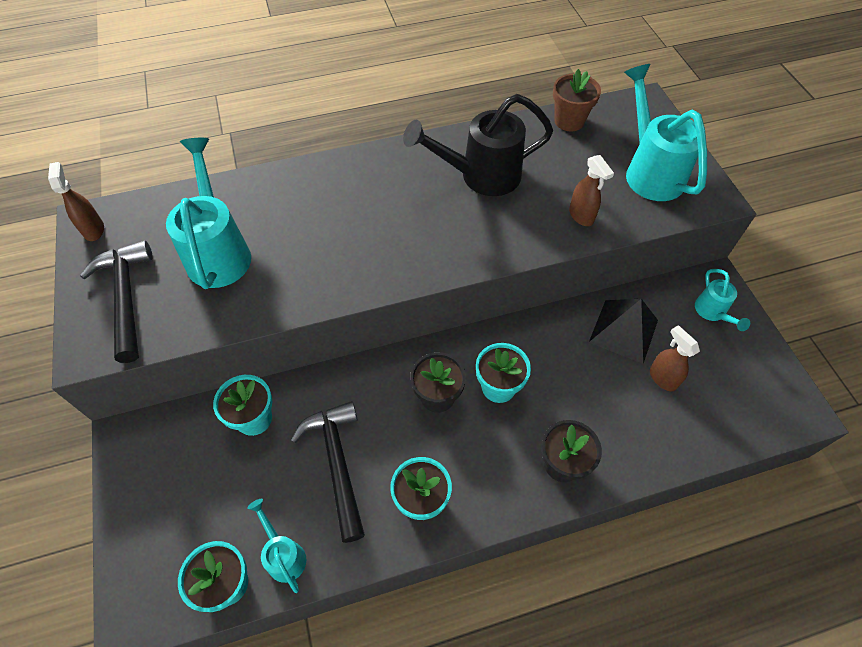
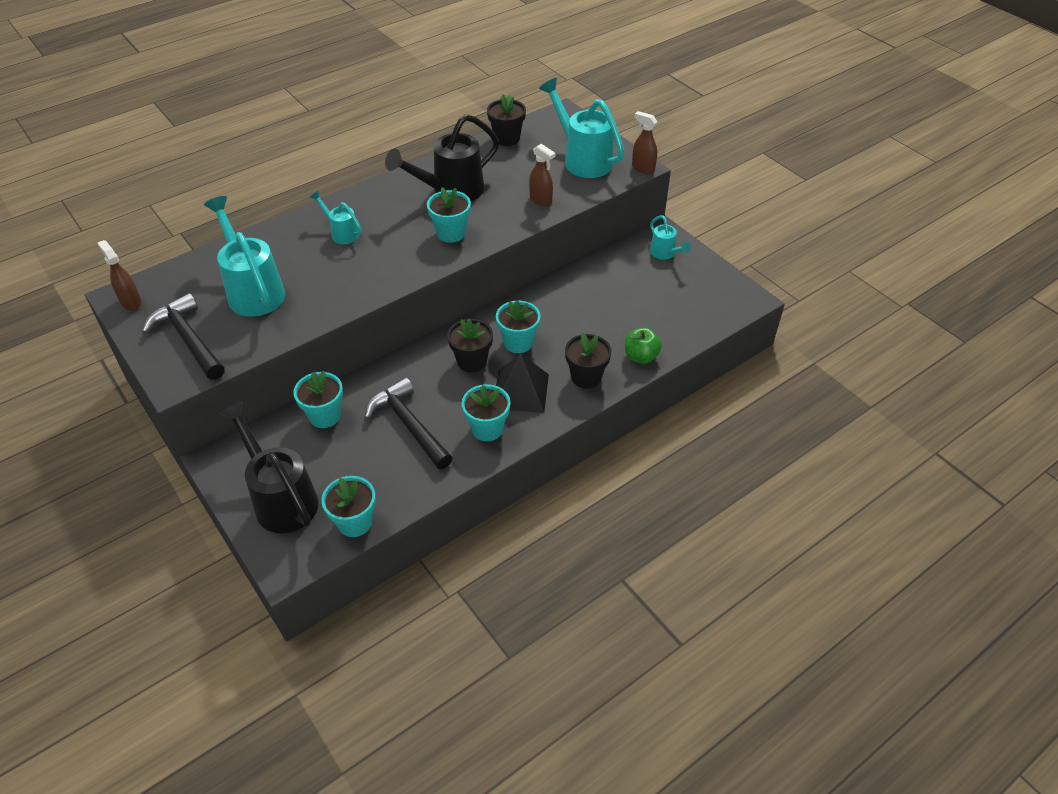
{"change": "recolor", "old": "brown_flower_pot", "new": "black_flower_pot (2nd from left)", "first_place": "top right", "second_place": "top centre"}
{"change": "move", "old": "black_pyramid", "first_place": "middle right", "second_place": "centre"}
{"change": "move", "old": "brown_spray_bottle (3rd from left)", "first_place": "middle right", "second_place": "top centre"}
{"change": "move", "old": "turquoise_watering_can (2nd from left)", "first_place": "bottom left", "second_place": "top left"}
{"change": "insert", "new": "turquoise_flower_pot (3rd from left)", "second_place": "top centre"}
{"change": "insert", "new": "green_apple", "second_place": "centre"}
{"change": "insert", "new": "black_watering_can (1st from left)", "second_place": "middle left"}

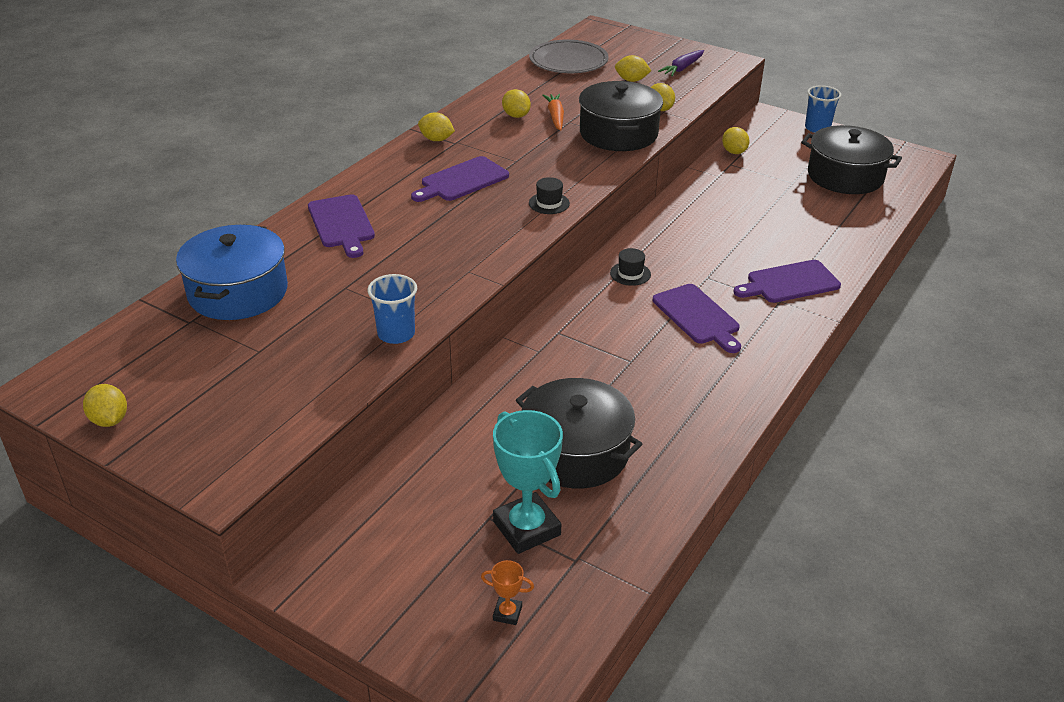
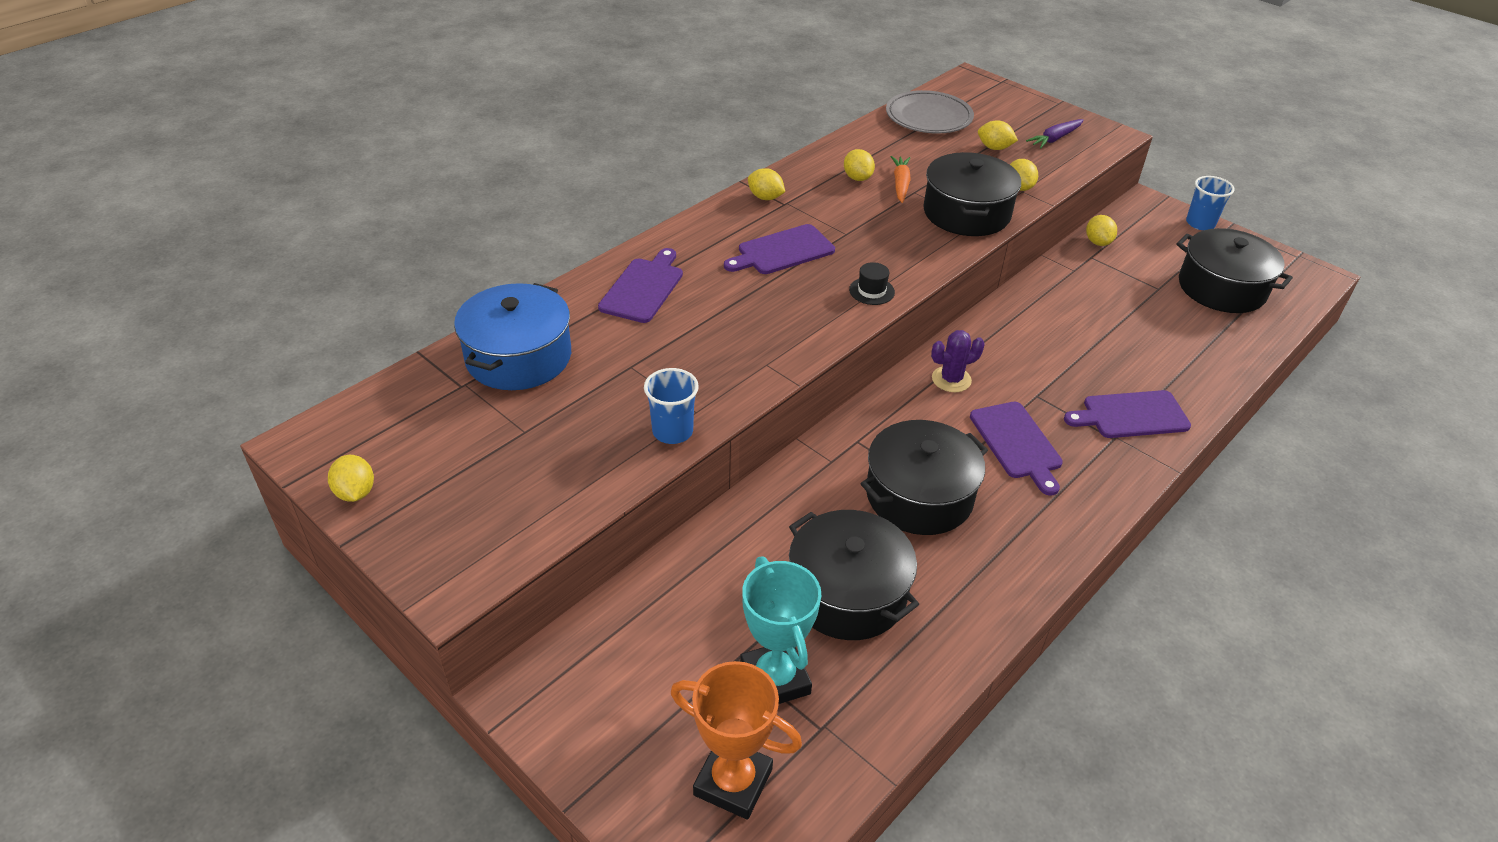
{"change": "rotate", "old": "purple_cutting_board (1st from left)", "first_place": "top left", "second_place": "centre", "degrees": -150}
{"change": "replace", "old": "black_hat (2nd from left)", "new": "purple_cactus", "first_place": "centre", "second_place": "centre"}
{"change": "resize", "old": "orange_trophy", "first_place": "bottom centre", "second_place": "bottom centre", "factor": 2.25}
{"change": "insert", "new": "black_pot (2nd from left)", "second_place": "centre"}

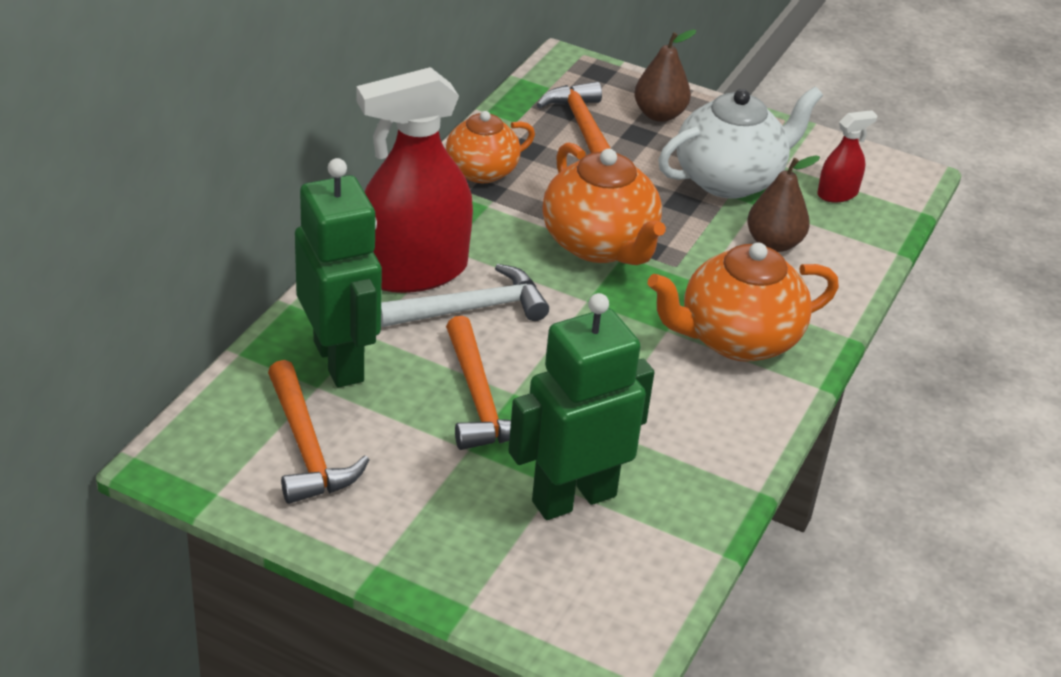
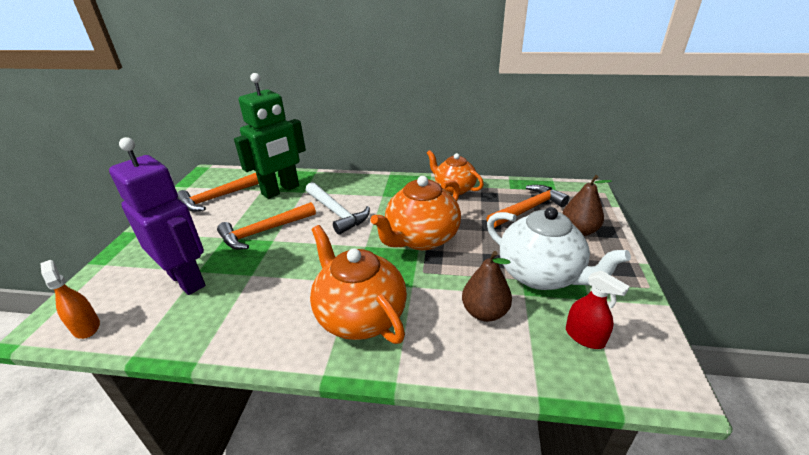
{"change": "delete", "old": "red_spray_bottle (1st from left)", "first_place": "top centre"}
{"change": "recolor", "old": "green_robot (2nd from left)", "new": "purple_robot", "first_place": "centre", "second_place": "middle left"}
{"change": "insert", "new": "orange_spray_bottle", "second_place": "middle left"}

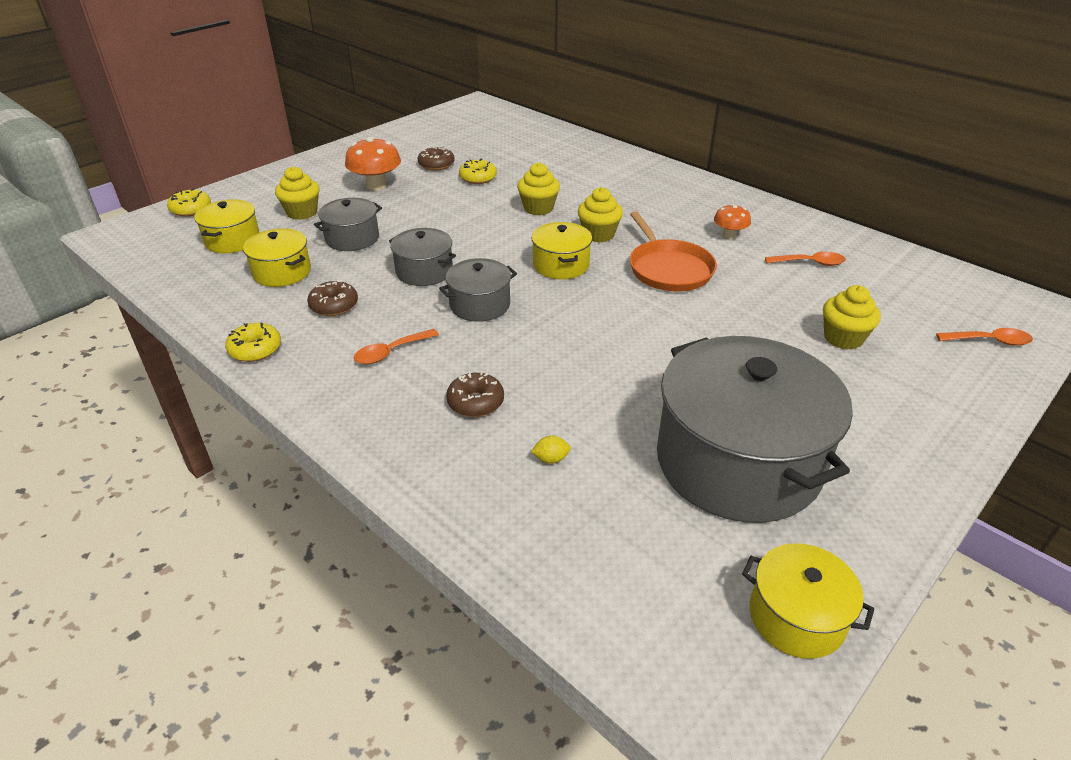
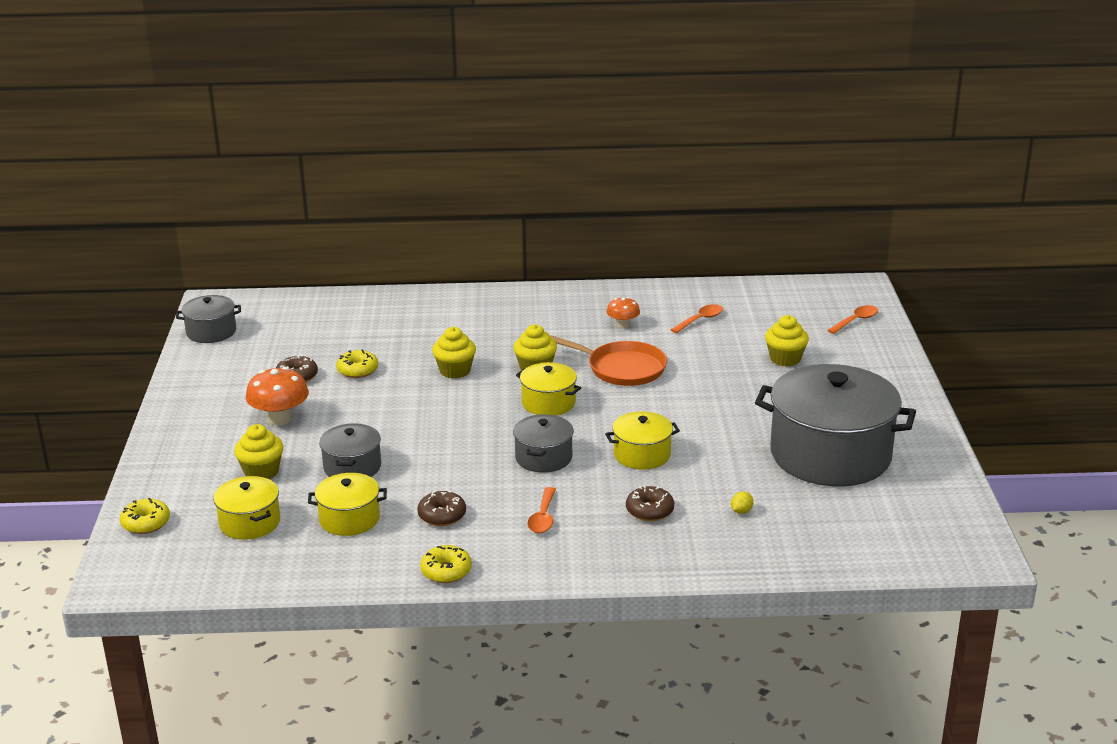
{"change": "move", "old": "grey_pot (2nd from left in the first image)", "new": "grey_pot (1st from left)", "first_place": "centre", "second_place": "middle left"}
{"change": "move", "old": "yellow_pot (4th from left)", "first_place": "bottom right", "second_place": "centre"}

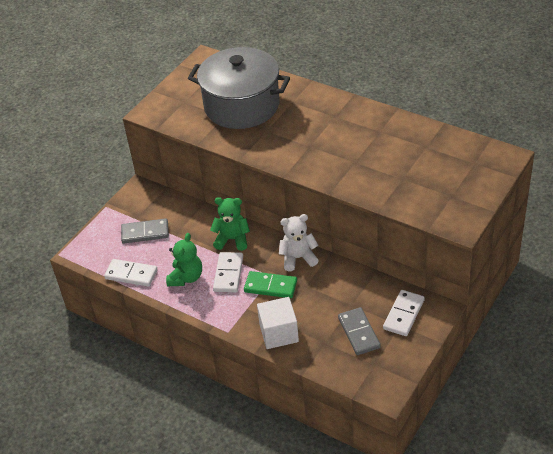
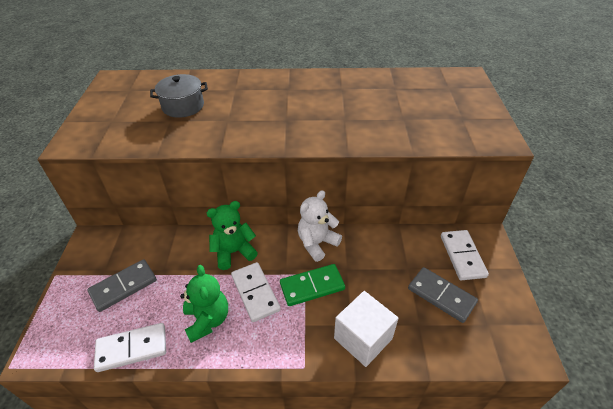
{"change": "resize", "old": "grey_pot", "first_place": "top centre", "second_place": "top left", "factor": 0.48}

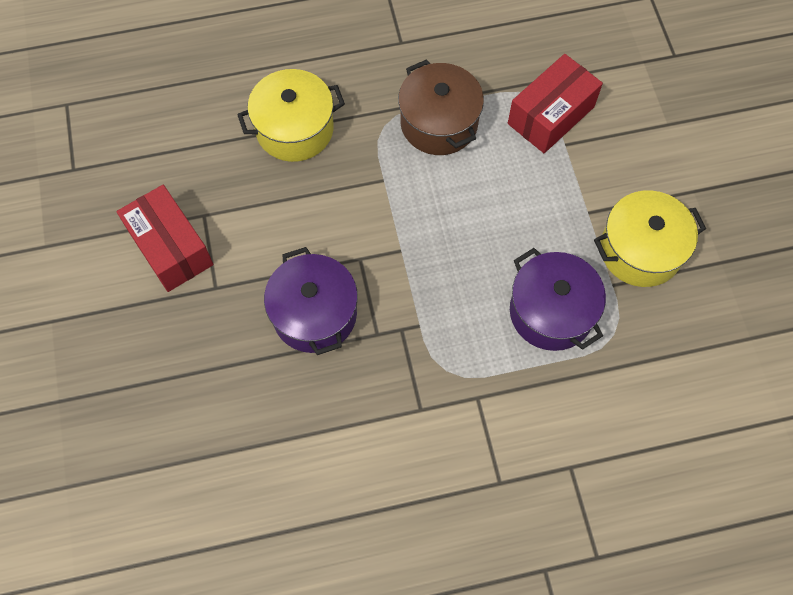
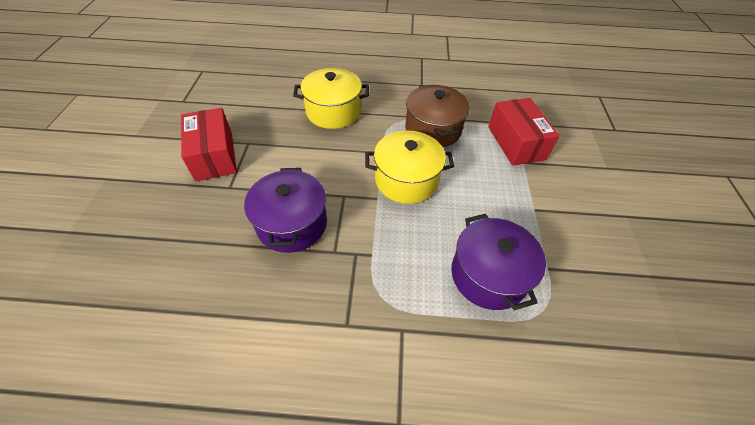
{"change": "rotate", "old": "red_box (2nd from left)", "first_place": "top right", "second_place": "top right", "degrees": -75}
{"change": "move", "old": "yellow_pot (2nd from left)", "first_place": "middle right", "second_place": "centre"}

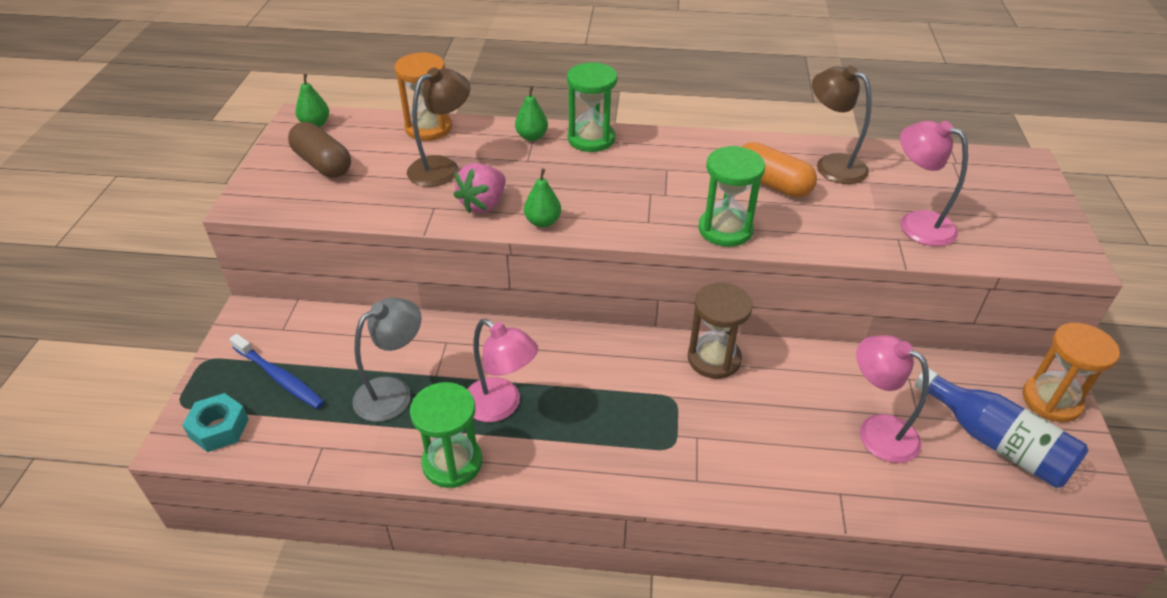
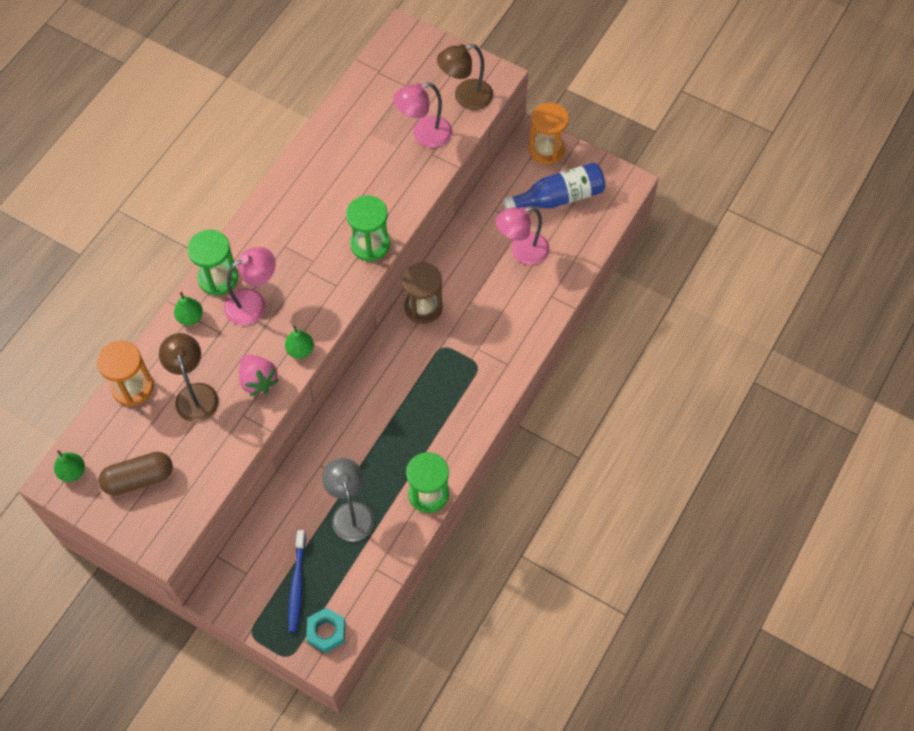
{"change": "move", "old": "brown_lamp (2nd from left)", "first_place": "top right", "second_place": "top centre"}
{"change": "delete", "old": "orange_capsule", "first_place": "top right"}
{"change": "move", "old": "pink_lamp (1st from left)", "first_place": "centre", "second_place": "middle left"}
{"change": "rotate", "old": "blue_toothbrush", "first_place": "middle left", "second_place": "bottom left", "degrees": 120}

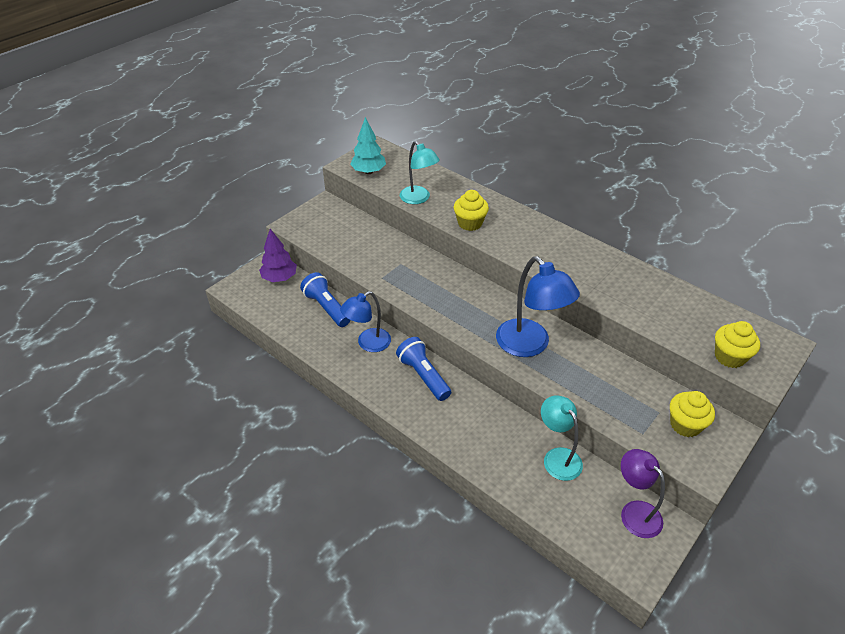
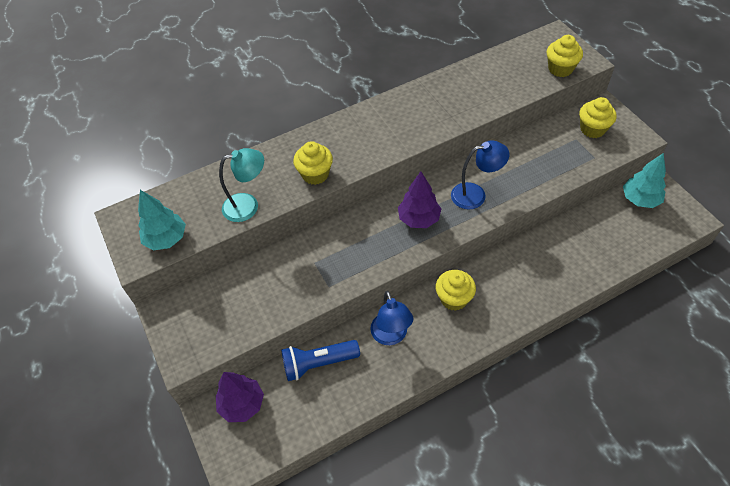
{"change": "resize", "old": "blue_lamp (2nd from left)", "first_place": "centre", "second_place": "centre", "factor": 0.67}
{"change": "replace", "old": "blue_flashlight (2nd from left)", "new": "yellow_cupcake (2nd from left)", "first_place": "centre", "second_place": "centre"}
{"change": "delete", "old": "turquoise_lamp (2nd from left)", "first_place": "bottom centre"}
{"change": "replace", "old": "purple_lamp", "new": "turquoise_tree (2nd from left)", "first_place": "bottom right", "second_place": "middle right"}
{"change": "insert", "new": "purple_tree (2nd from left)", "second_place": "centre"}

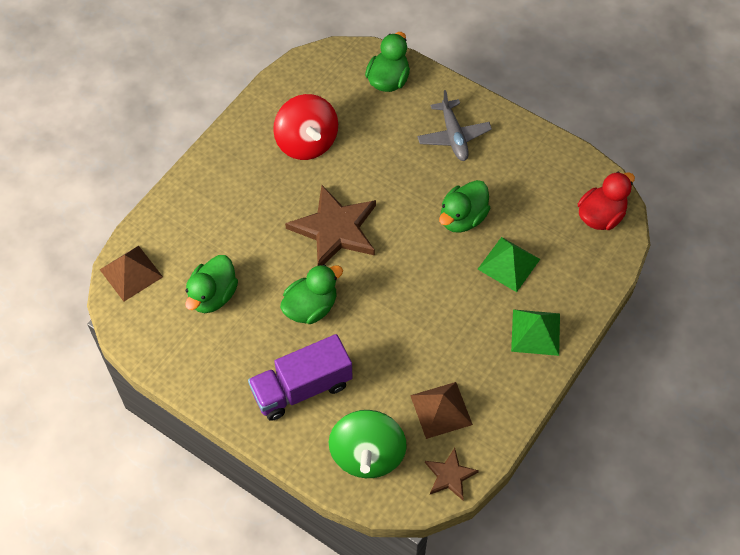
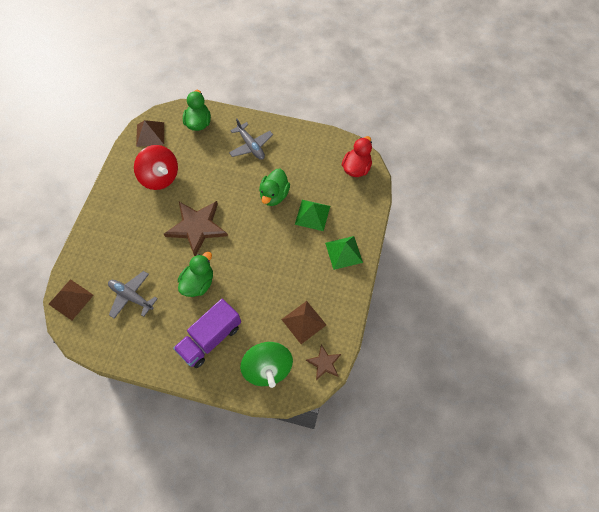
{"change": "replace", "old": "green_duck (1st from left)", "new": "grey_plane (1st from left)", "first_place": "middle left", "second_place": "middle left"}
{"change": "insert", "new": "brown_pyramid (2nd from left)", "second_place": "top left"}

